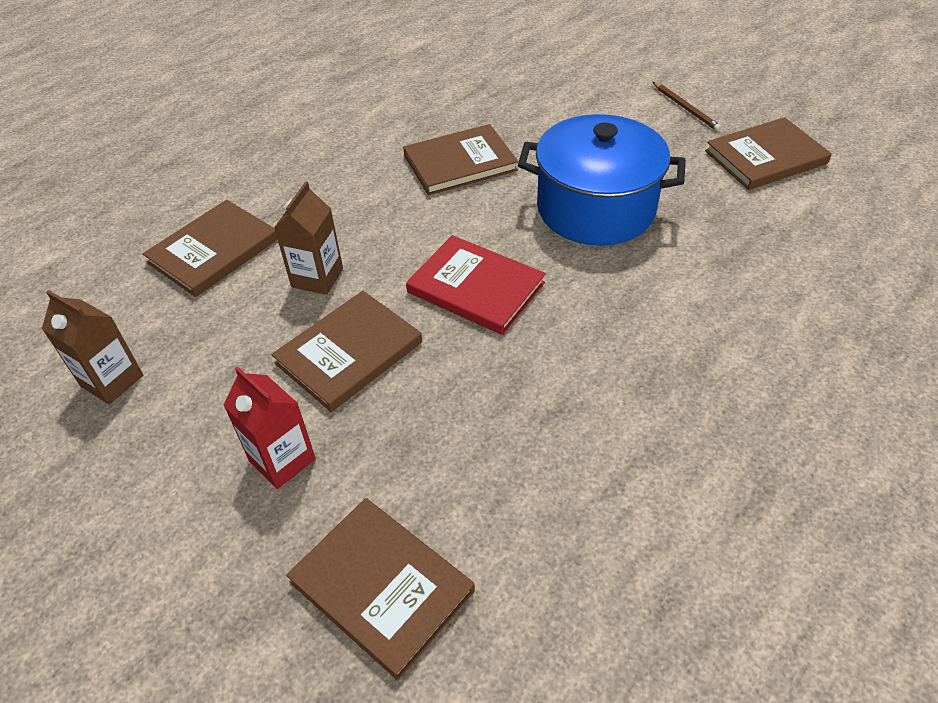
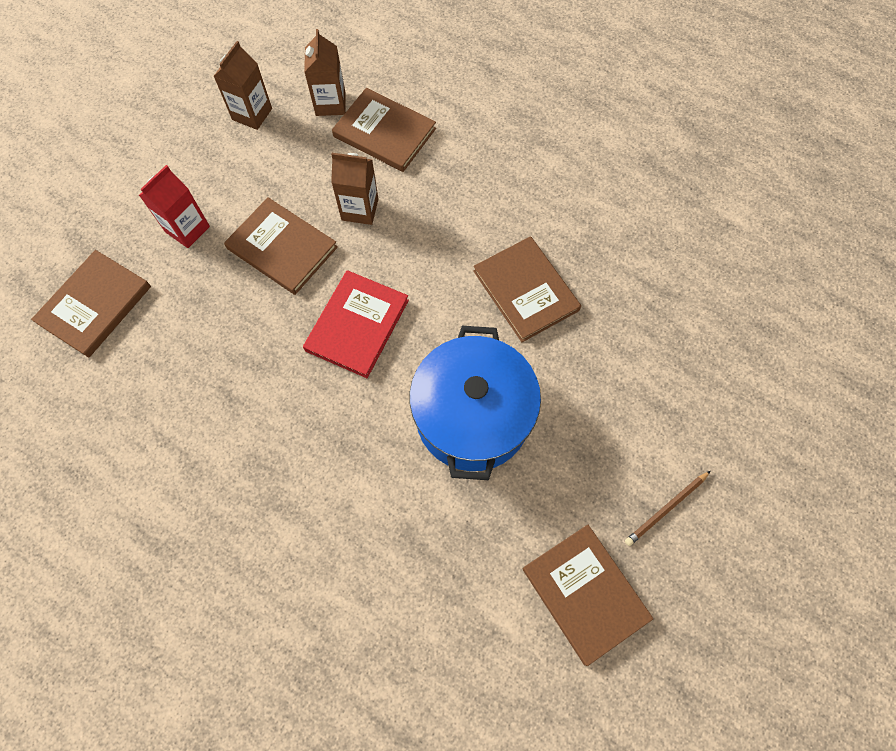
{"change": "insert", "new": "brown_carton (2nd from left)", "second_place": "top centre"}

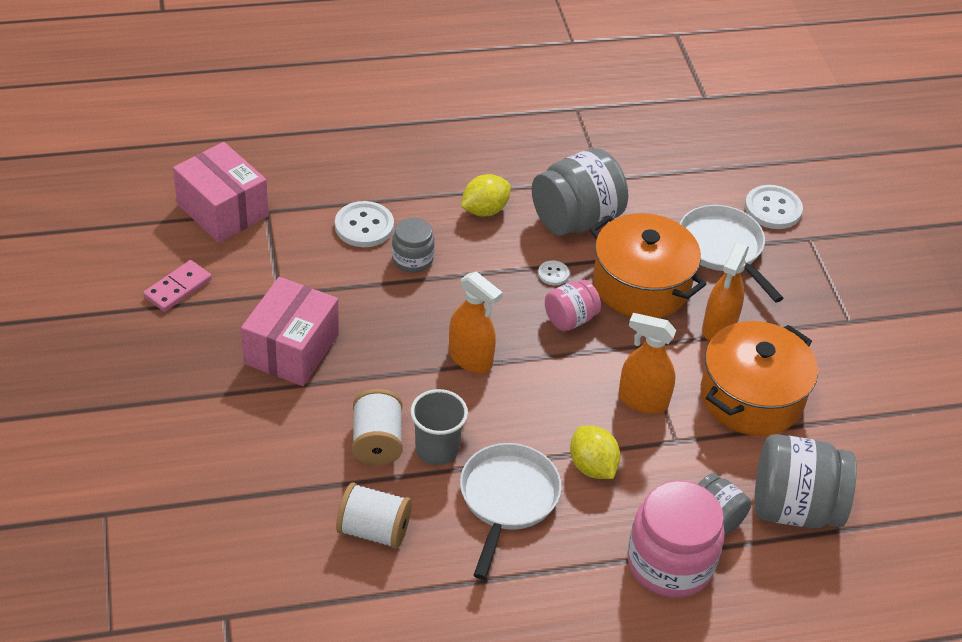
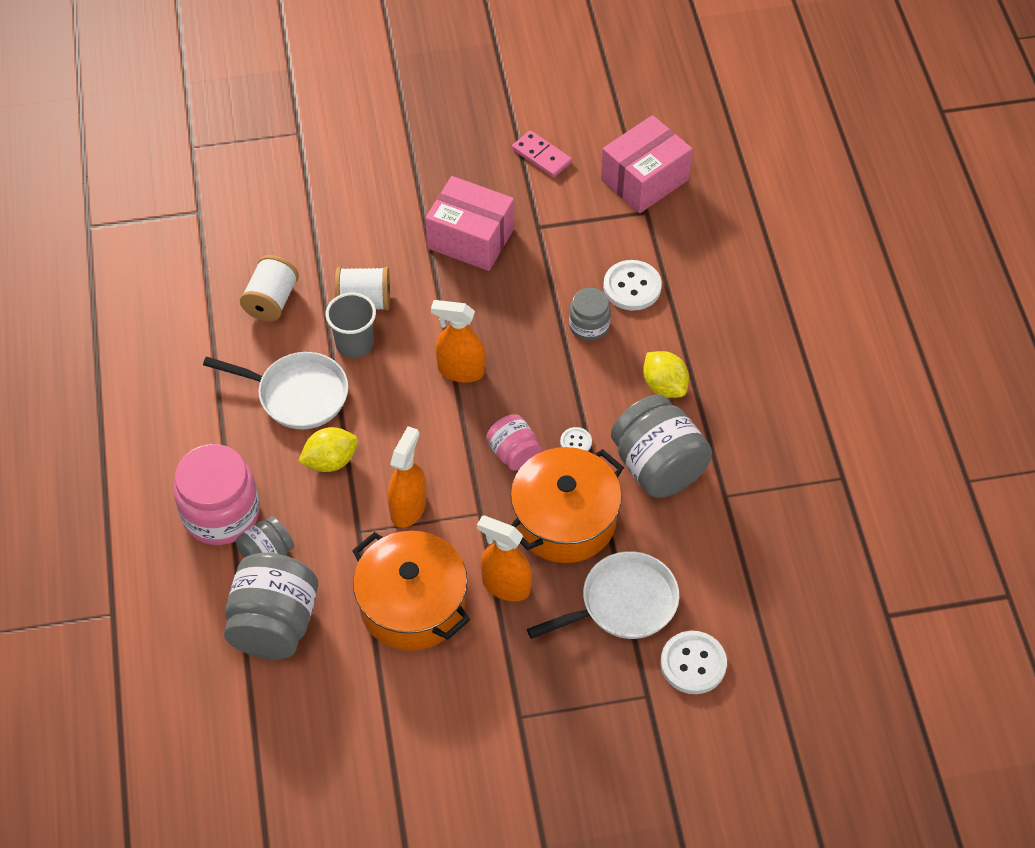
{"change": "rotate", "old": "orange_spray_bottle (1st from left in the first image)", "first_place": "centre", "second_place": "centre", "degrees": 60}

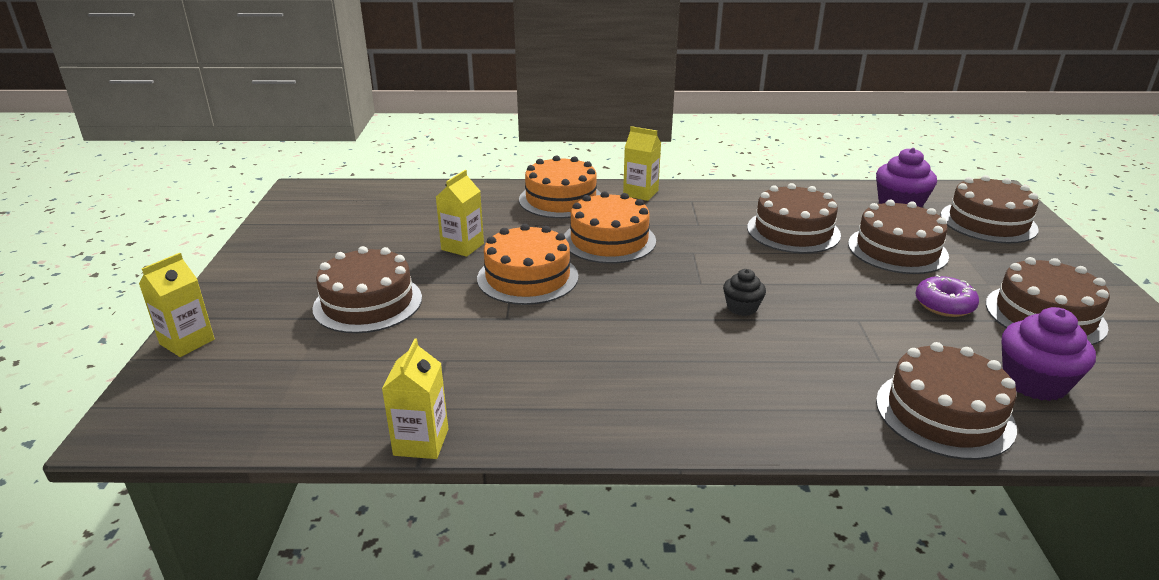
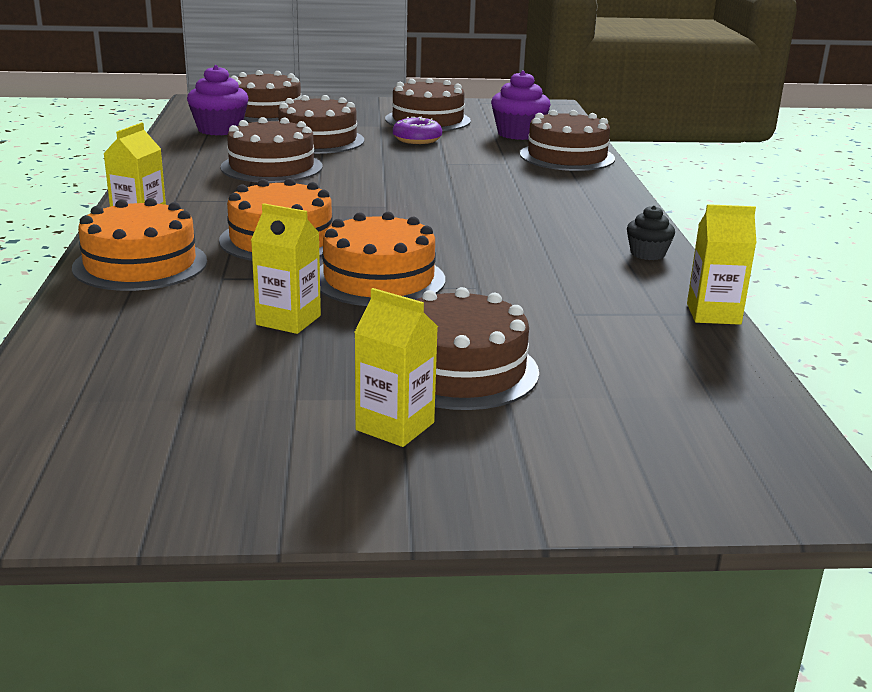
{"change": "move", "old": "yellow_carton (1st from left in the first image)", "new": "yellow_carton (3rd from left)", "first_place": "middle left", "second_place": "centre"}
{"change": "move", "old": "black_cupcake", "first_place": "centre", "second_place": "middle right"}

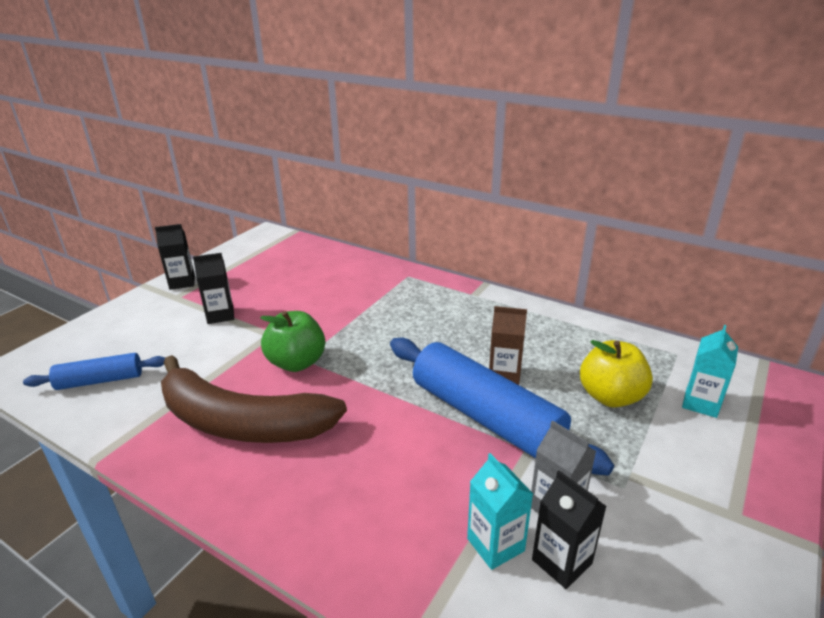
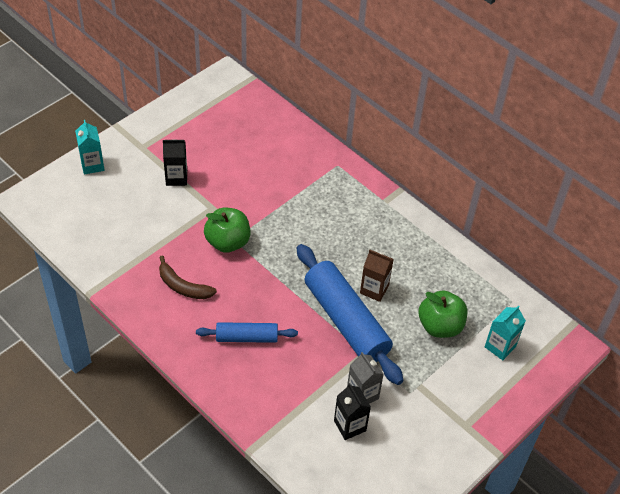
{"change": "delete", "old": "black_carton (1st from left)", "first_place": "middle left"}
{"change": "recolor", "old": "yellow_apple", "new": "green_apple (2nd from left)", "first_place": "middle right", "second_place": "middle right"}
{"change": "move", "old": "blue_rolling_pin (1st from left)", "first_place": "middle left", "second_place": "bottom centre"}
{"change": "resize", "old": "brown_banana", "first_place": "middle left", "second_place": "middle left", "factor": 0.49}
{"change": "move", "old": "turquoise_carton (1st from left)", "first_place": "bottom centre", "second_place": "top left"}

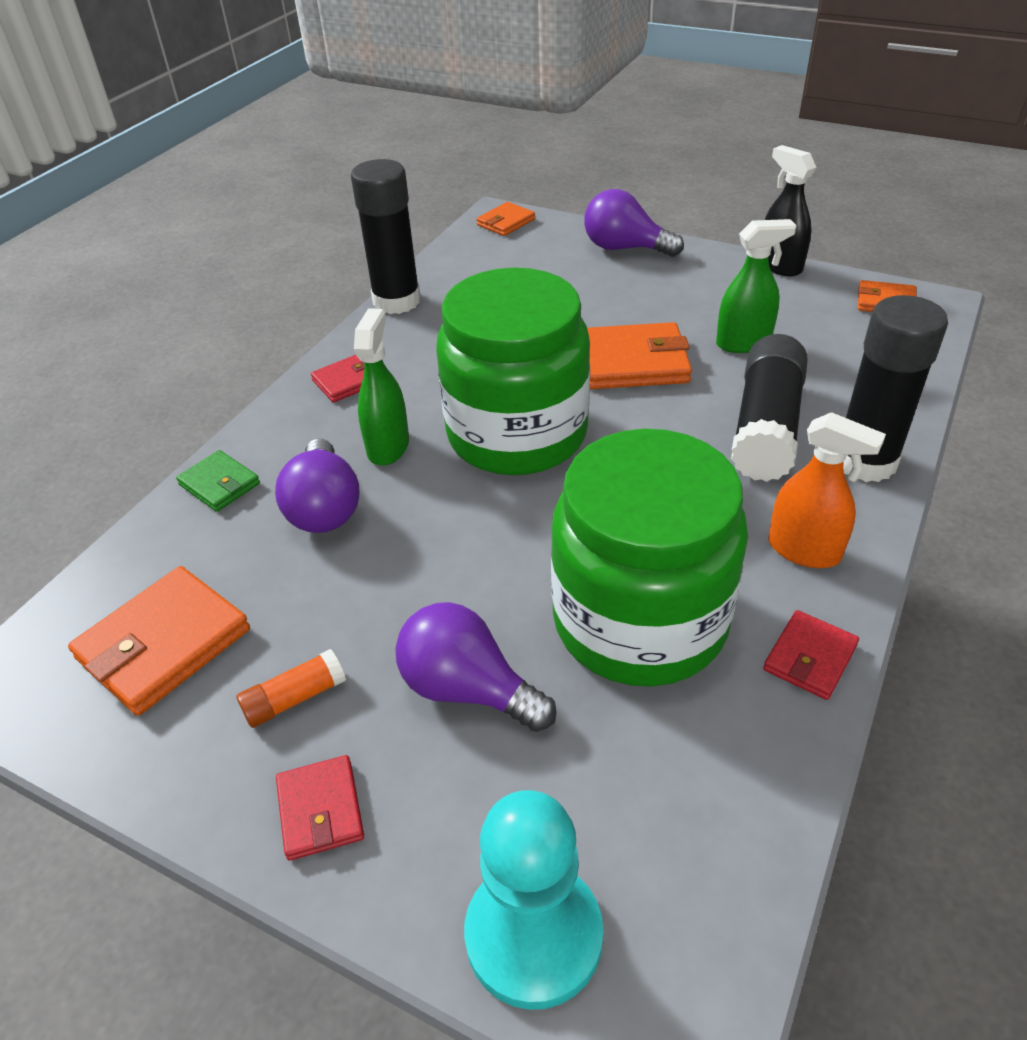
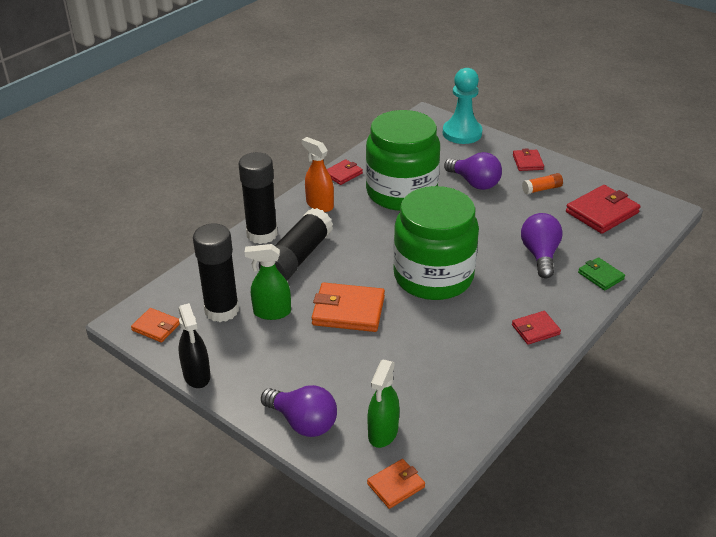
{"change": "move", "old": "black_glue_stick (1st from left)", "first_place": "top centre", "second_place": "middle left"}
{"change": "move", "old": "green_spray_bottle (1st from left in the first image)", "new": "green_spray_bottle (2nd from left)", "first_place": "centre", "second_place": "bottom centre"}
{"change": "recolor", "old": "orange_wallet (1st from left)", "new": "red_wallet (4th from left)", "first_place": "middle left", "second_place": "middle right"}

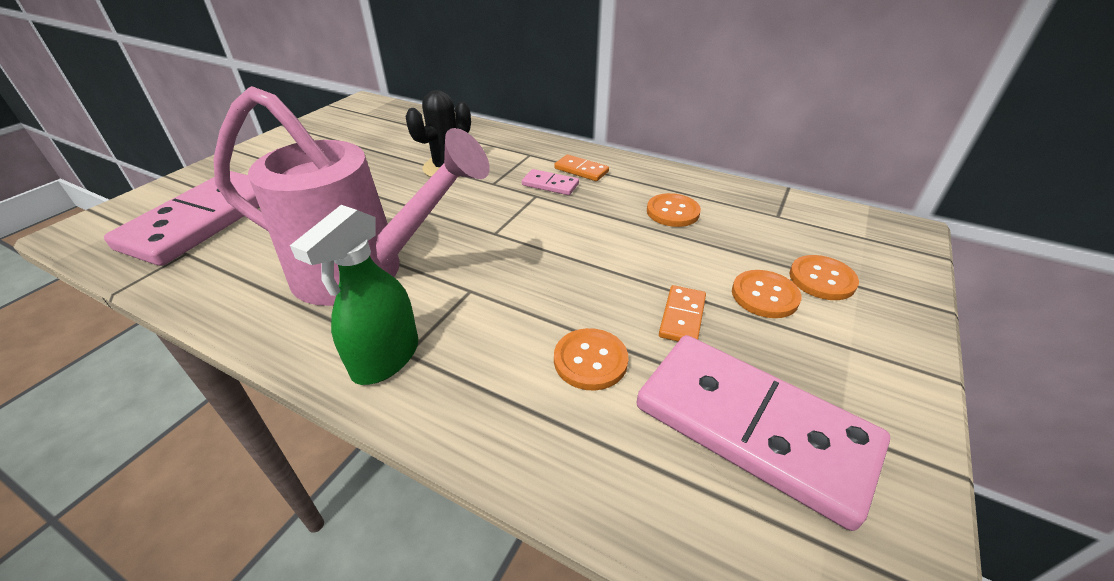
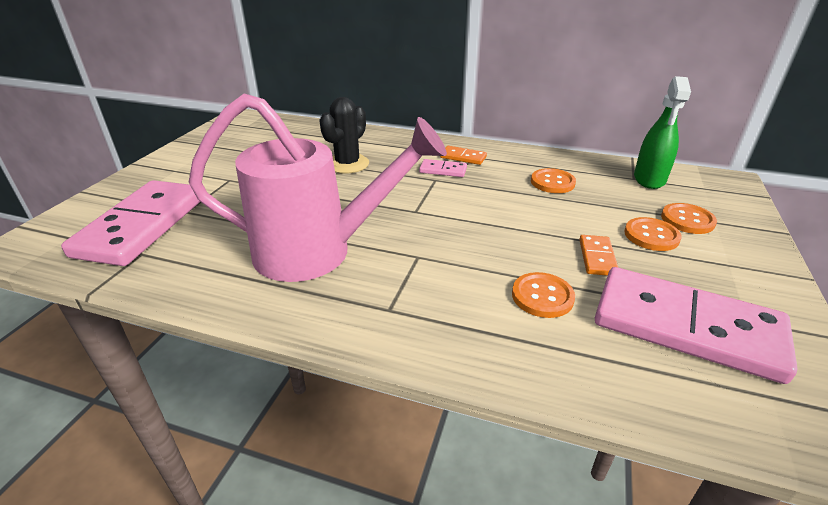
{"change": "move", "old": "green_spray_bottle", "first_place": "middle left", "second_place": "top right"}

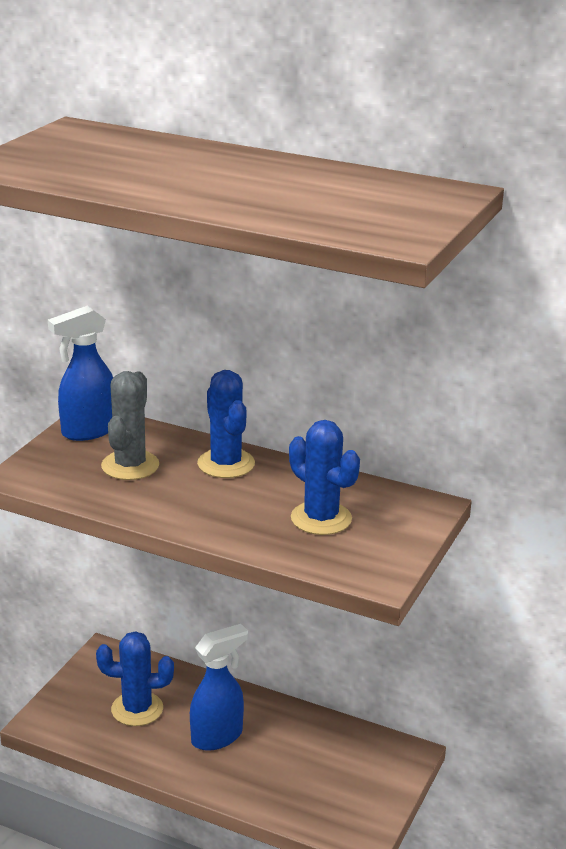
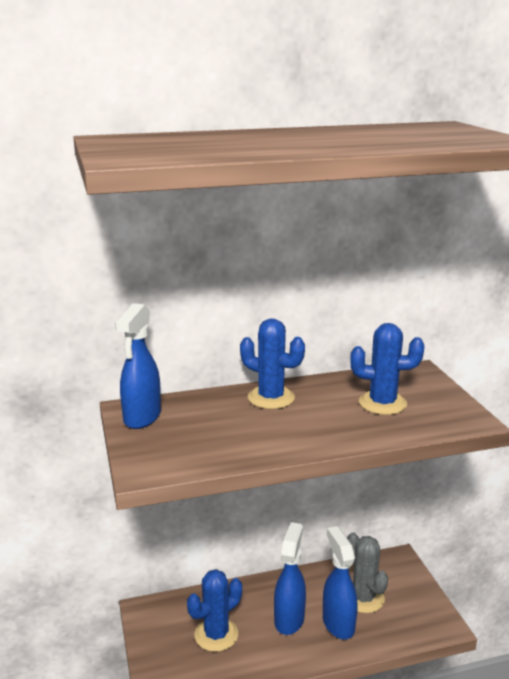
{"change": "move", "old": "grey_cactus", "first_place": "middle left", "second_place": "bottom right"}
{"change": "insert", "new": "blue_spray_bottle (3rd from left)", "second_place": "bottom right"}

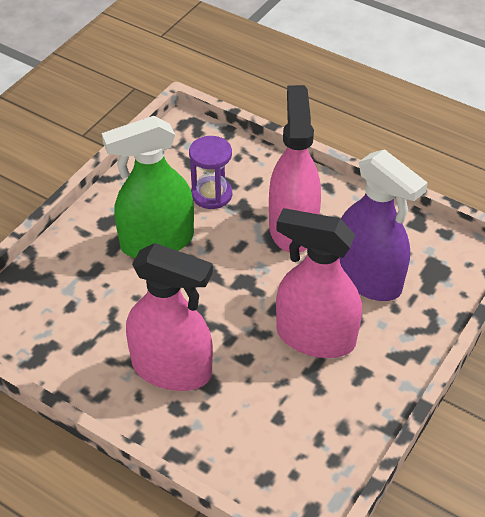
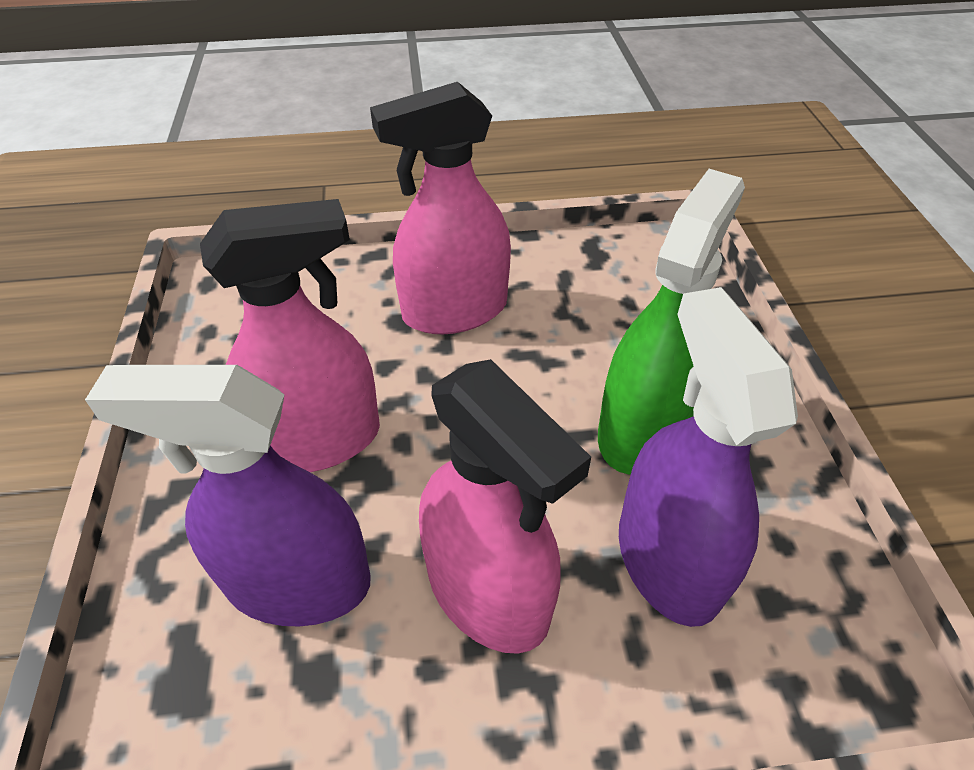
{"change": "replace", "old": "purple_hourglass", "new": "purple_spray_bottle (2nd from left)", "first_place": "top centre", "second_place": "middle right"}

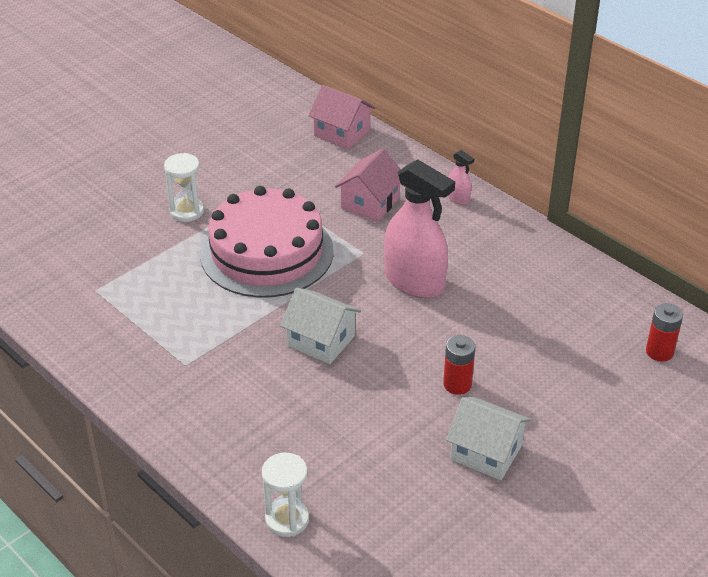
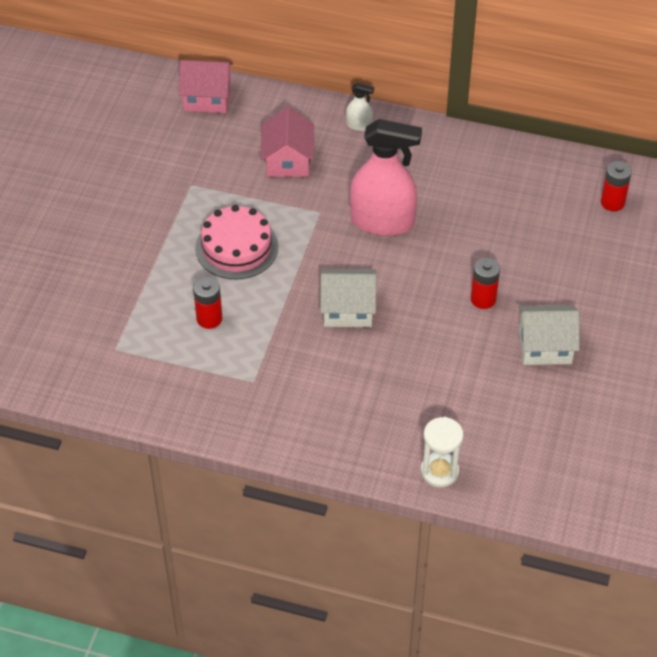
{"change": "recolor", "old": "pink_spray_bottle (2nd from left)", "new": "white_spray_bottle", "first_place": "top centre", "second_place": "top centre"}
{"change": "delete", "old": "white_hourglass (1st from left)", "first_place": "top left"}
{"change": "resize", "old": "pink_cake", "first_place": "centre", "second_place": "centre", "factor": 0.63}
{"change": "insert", "new": "red_battery (1st from left)", "second_place": "middle left"}

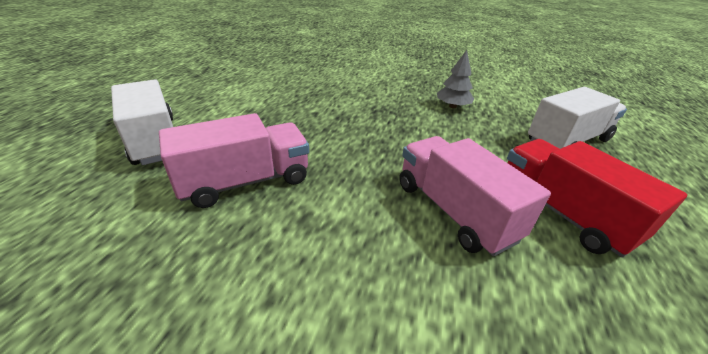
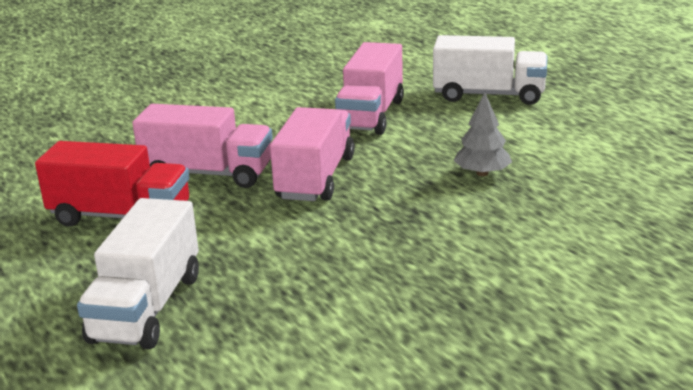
{"change": "move", "old": "grey_tree", "first_place": "top centre", "second_place": "middle right"}
{"change": "insert", "new": "pink_truck (2nd from left)", "second_place": "centre"}

